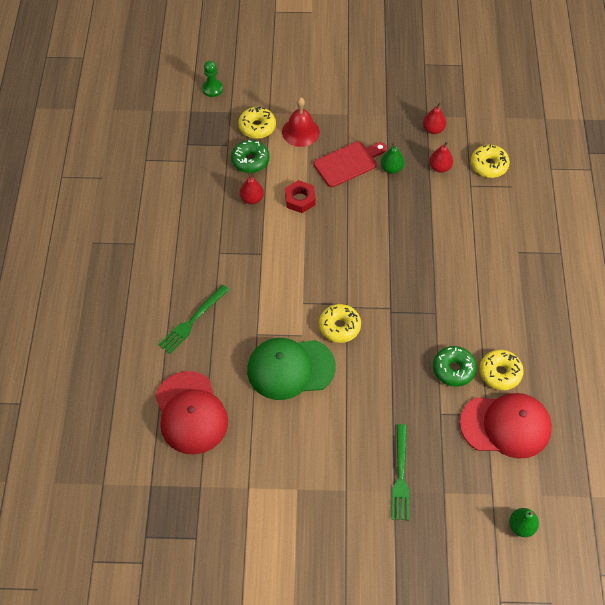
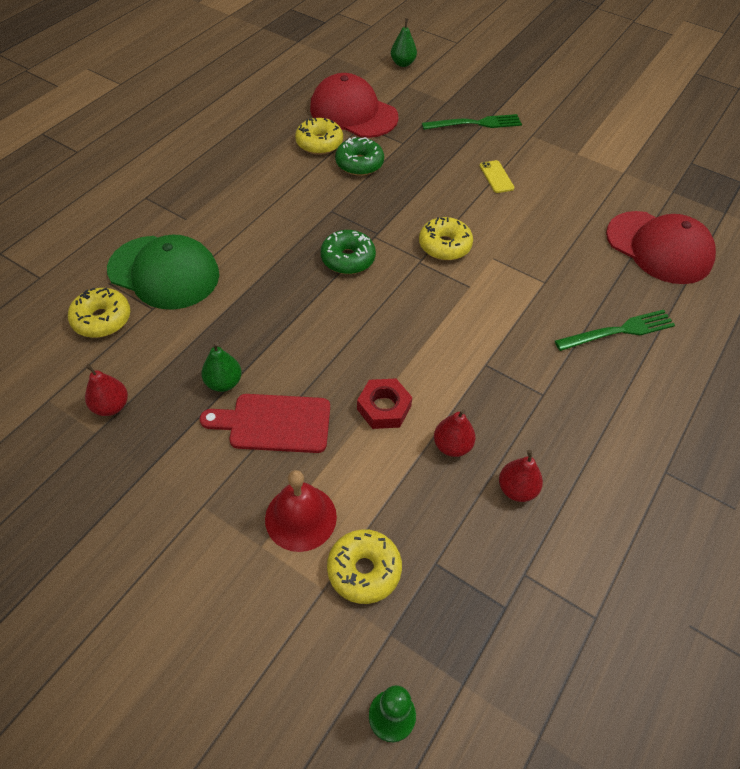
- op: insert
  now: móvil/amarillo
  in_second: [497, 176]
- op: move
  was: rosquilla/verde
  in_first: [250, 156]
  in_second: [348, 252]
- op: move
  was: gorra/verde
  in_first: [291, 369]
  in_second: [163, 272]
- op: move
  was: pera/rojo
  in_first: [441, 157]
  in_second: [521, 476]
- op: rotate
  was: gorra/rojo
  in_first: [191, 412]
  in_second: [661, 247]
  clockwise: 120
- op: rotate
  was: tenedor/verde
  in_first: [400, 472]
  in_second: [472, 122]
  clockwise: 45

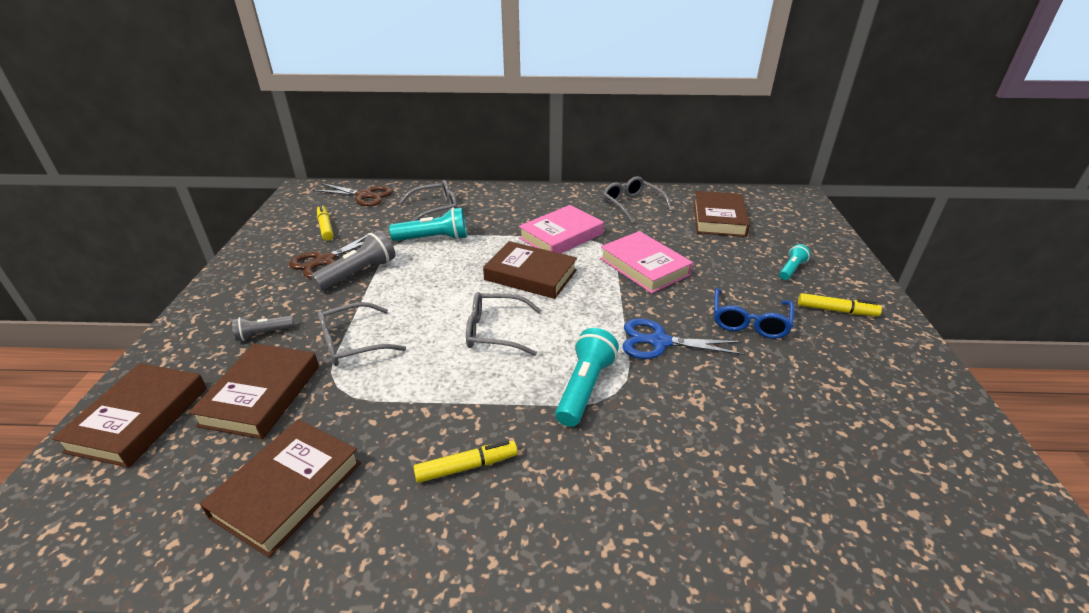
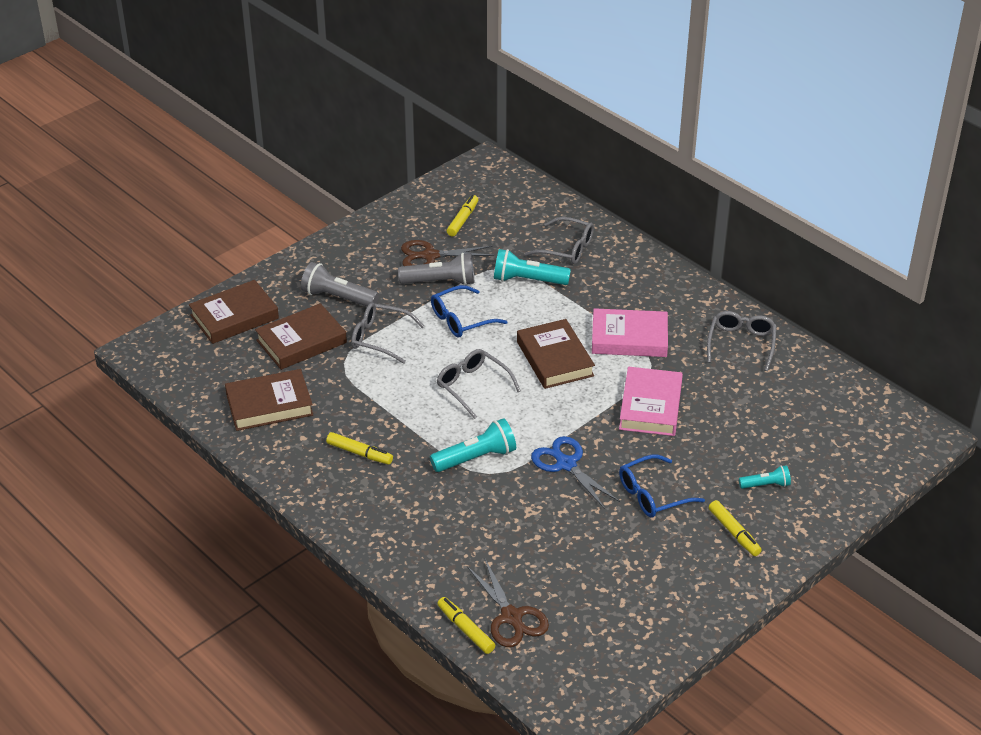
- op: delete
  was: libro/marrón
  in_first: [721, 214]
- op: insert
  now: gafas/azul
  in_second: [469, 311]
- op: insert
  now: rotulador/amarillo
  in_second: [466, 625]
- op: move
  was: tijeras/marrón
  in_first: [352, 194]
  in_second: [508, 603]
- op: rotate
  was: lámpara de mano/turquesa
  in_first: [428, 224]
  in_second: [532, 267]
  clockwise: 150
- op: resize
  was: lámpara de mano/gris
  in_first: [263, 328]
  in_second: [340, 284]
  ratio: 1.72

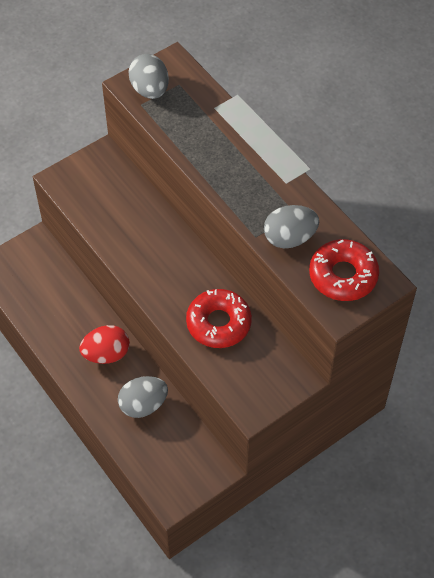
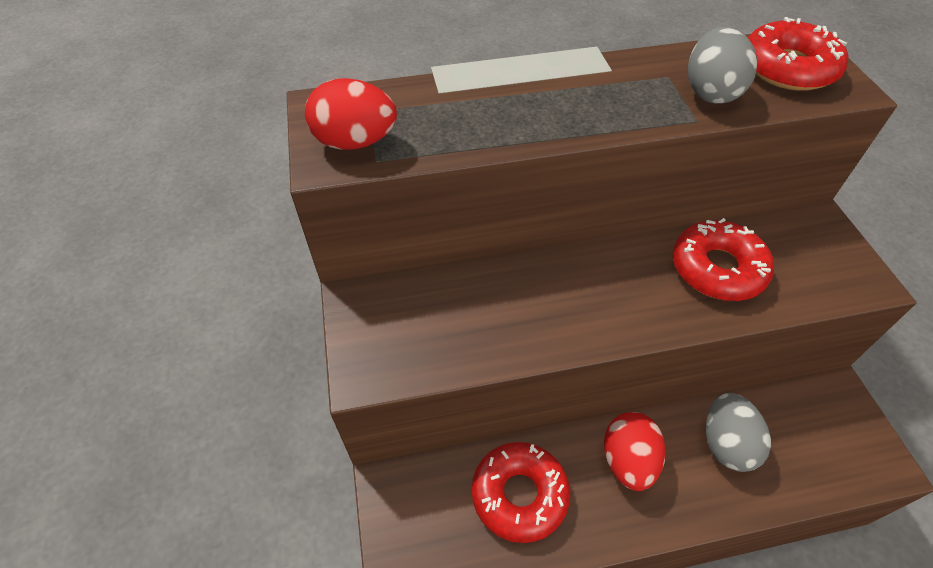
- op: insert
  now: rosquilla/rojo
  in_second: [521, 492]
- op: recolor
  was: huevo/gris
  now: huevo/rojo
  in_first: [148, 76]
  in_second: [351, 114]

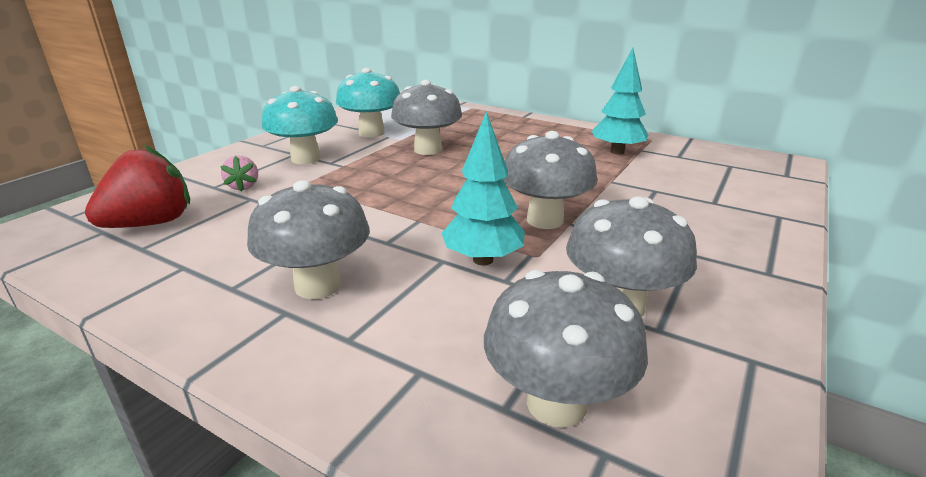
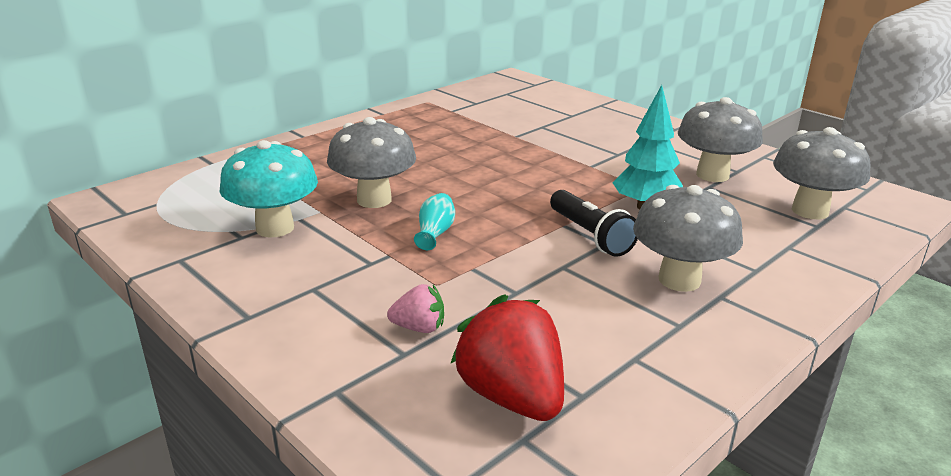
- op: delete
  was: seta/turquesa
  in_first: [300, 125]
- op: delete
  was: seta/gris
  in_first: [550, 180]
- op: delete
  was: árbol/turquesa
  in_first: [620, 101]
- op: insert
  now: florero/turquesa
  in_second: [434, 221]
- op: insert
  now: lámpara de mano/negro
  in_second: [594, 223]

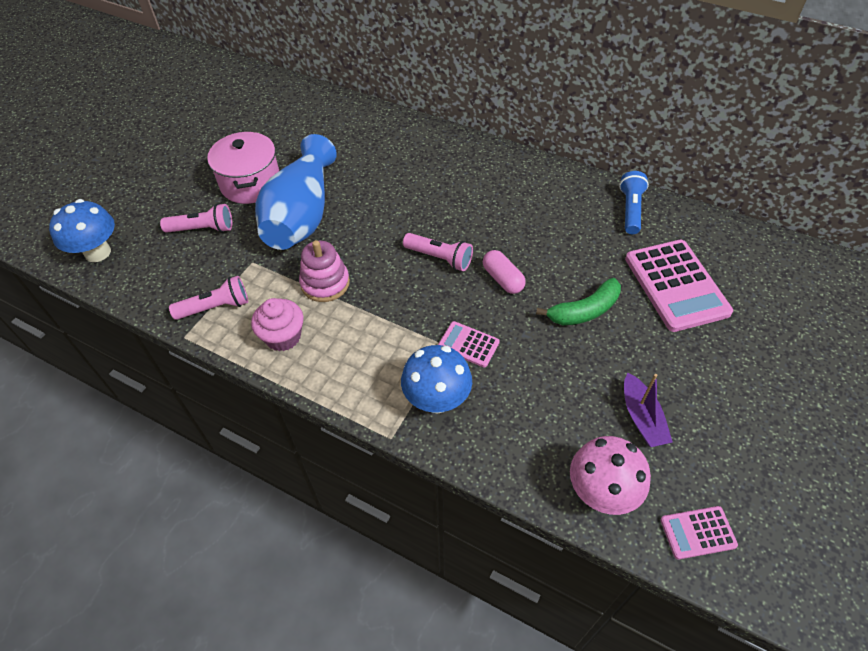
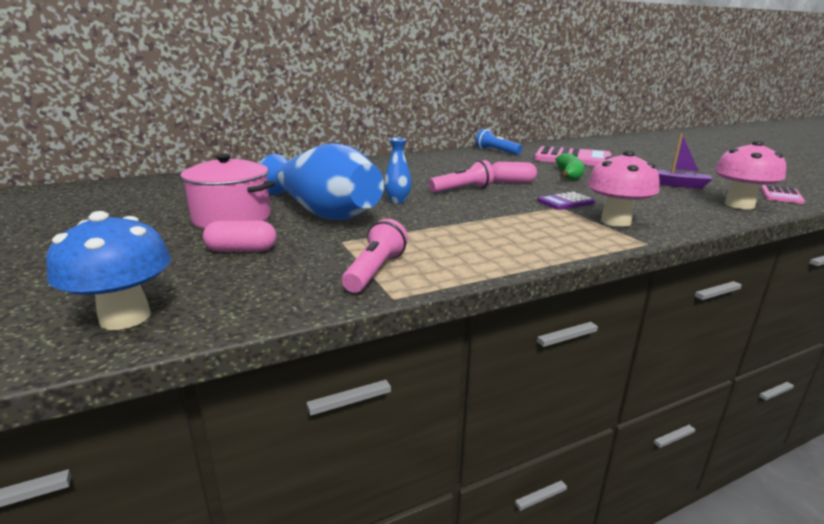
- op: delete
  was: magdalena/rosa
  in_first: [277, 324]
- op: delete
  was: juguete apilable/rosa
  in_first: [324, 271]
- op: insert
  now: florero/azul
  in_second: [398, 170]
- op: replace
  was: lámpara de mano/rosa
  now: cápsula/rosa
  in_first: [196, 218]
  in_second: [240, 236]
- op: recolor
  was: seta/azul
  now: seta/rosa
  in_first: [436, 379]
  in_second: [623, 188]
- op: recolor
  was: calculadora/rosa
  now: calculadora/morado
  in_first: [469, 344]
  in_second: [566, 201]

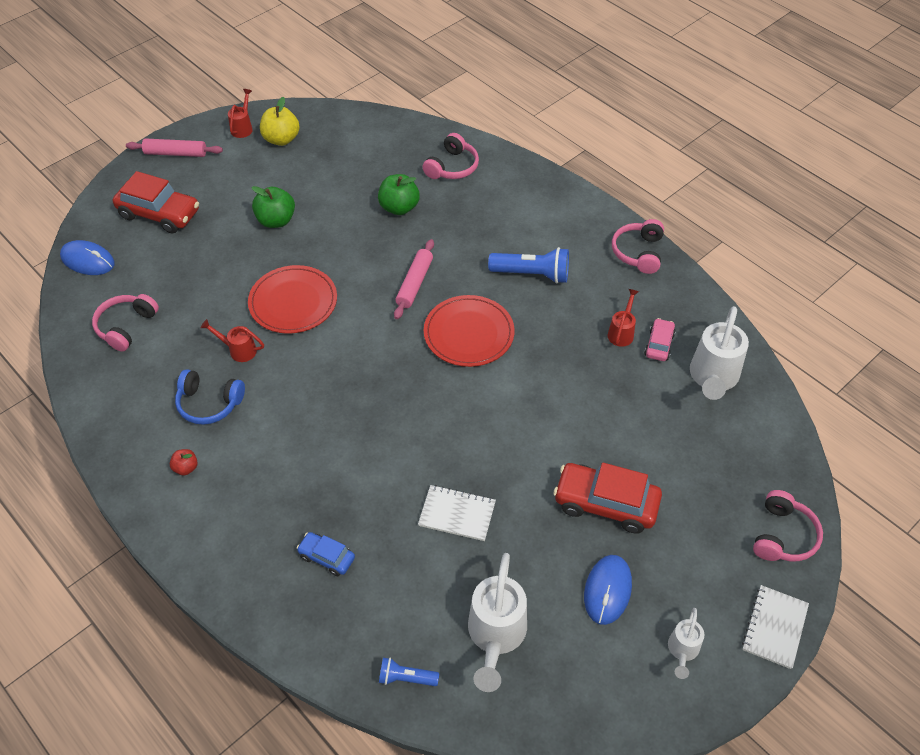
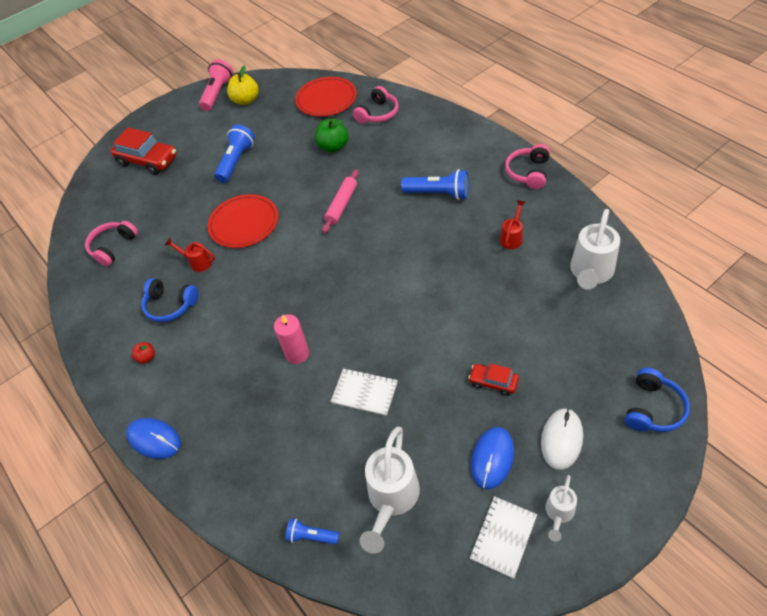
- op: delete
  was: rodillo/rosa
  in_first: [174, 147]
- op: delete
  was: coche/azul
  in_first: [326, 554]
- op: delete
  was: coche/rosa
  in_first: [660, 339]
- op: insert
  now: vela/rosa
  in_second: [291, 339]
- op: insert
  now: ratón/blanco
  in_second: [562, 439]
- op: move
  was: ratón/azul
  in_first: [87, 257]
  in_second: [153, 438]
- op: move
  was: plato/rojo
  in_first: [469, 331]
  in_second: [326, 97]
- op: move
  was: cuaderno/blanco
  in_first: [775, 627]
  in_second: [503, 537]
- op: replace
  was: regadera/rojo
  now: lámpara de mano/rosa
  in_first: [240, 113]
  in_second: [216, 85]
- op: replace
  was: manzana/verde
  now: lámpara de mano/azul
  in_first: [273, 207]
  in_second: [234, 154]
- op: recolor
  was: auriculares/rosa
  now: auriculares/azul
  in_first: [788, 525]
  in_second: [657, 400]
- op: resize
  was: coche/rojo
  in_first: [607, 498]
  in_second: [493, 380]
  ratio: 0.53

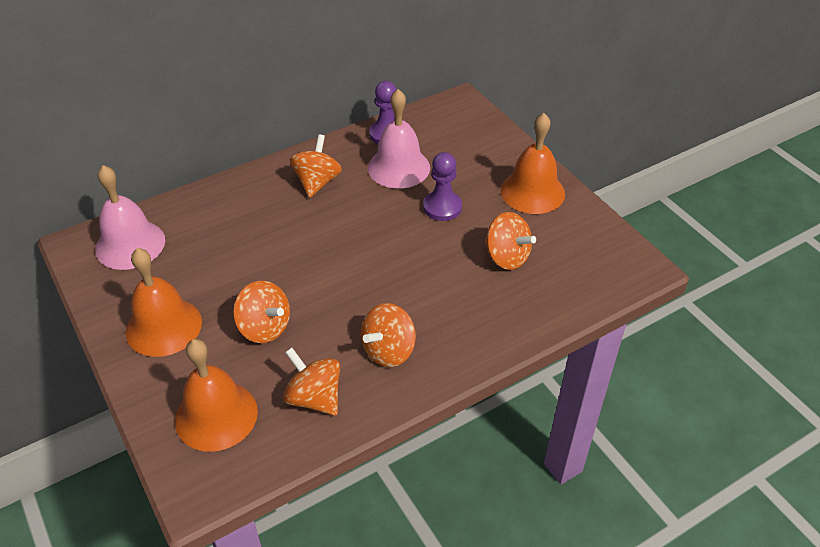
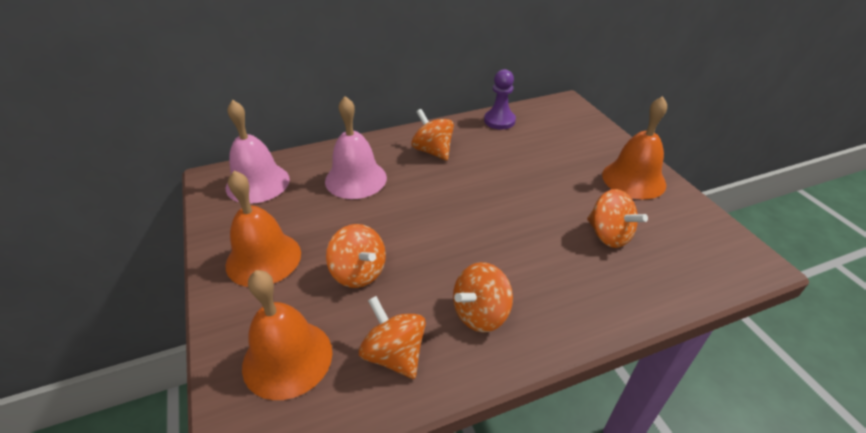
- op: delete
  was: peón/morado
  in_first: [442, 186]
- op: move
  was: campana/rosa
  in_first: [399, 139]
  in_second: [356, 147]
- op: rotate
  was: peonza/naranja
  in_first: [316, 166]
  in_second: [432, 135]
  clockwise: -60

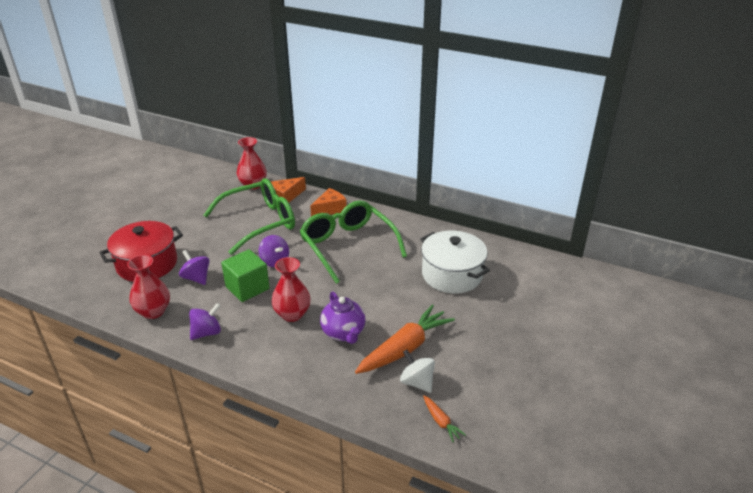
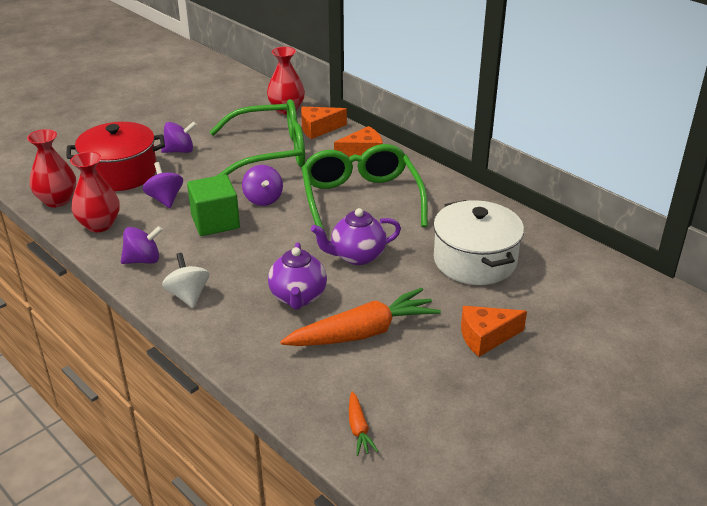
- op: insert
  now: peonza/morado
  in_second: [179, 137]
- op: insert
  now: tetera/morado
  in_second: [356, 236]
- op: insert
  now: queso/naranja
  in_second: [494, 331]
- op: move
  was: florero/rojo
  in_first: [291, 289]
  in_second: [51, 168]
- op: move
  was: peonza/blanco
  in_first: [417, 371]
  in_second: [185, 280]

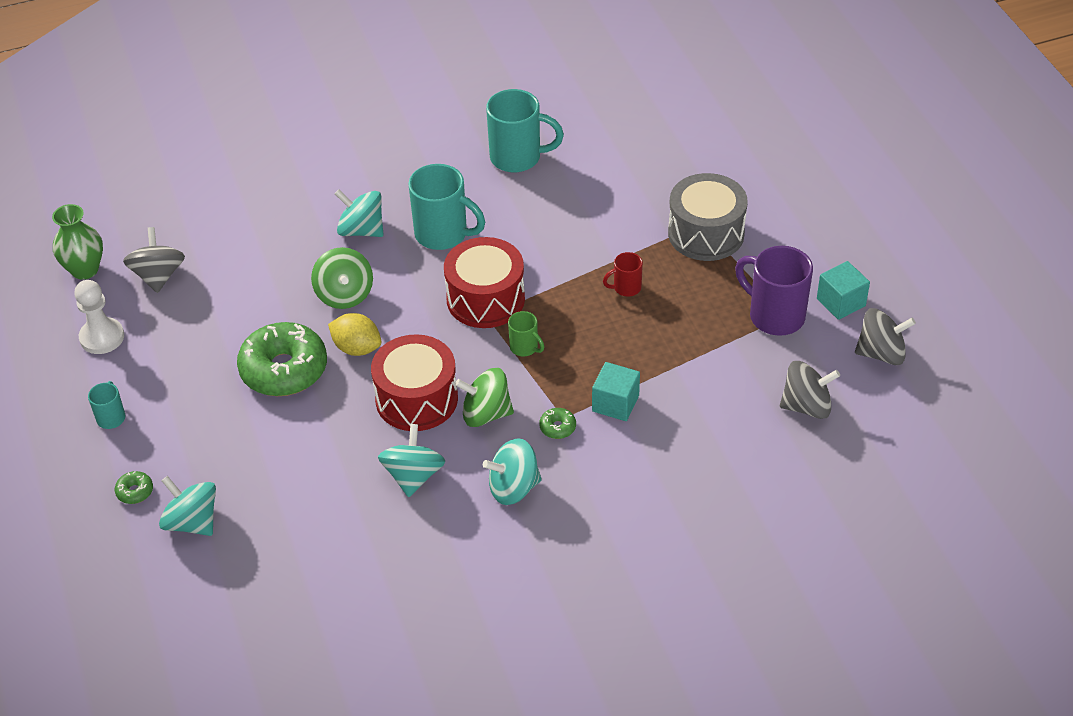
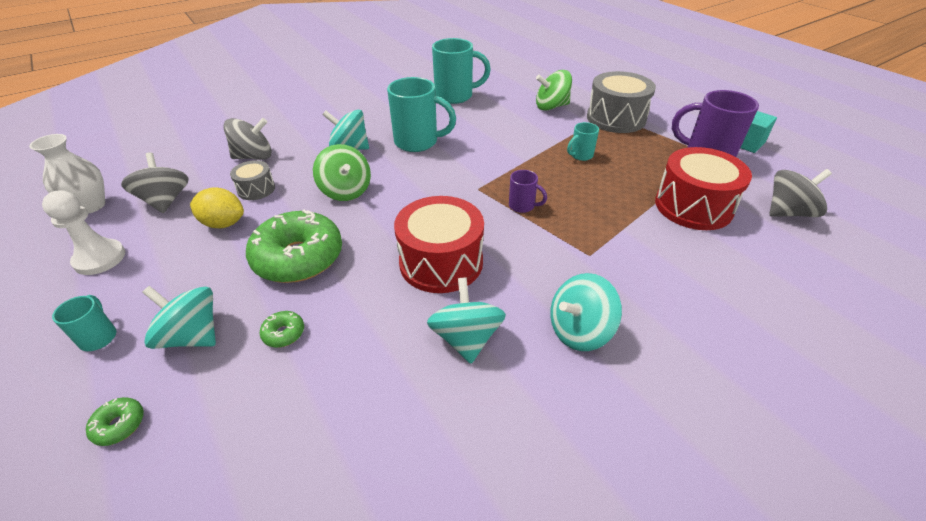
- op: delete
  was: cubo/turquesa
  in_first: [616, 391]
- op: insert
  now: tambor/gris
  in_second: [252, 180]
- op: move
  was: peonza/turquesa
  in_first: [187, 506]
  in_second: [179, 317]
- op: move
  was: limón/amarillo
  in_first: [354, 334]
  in_second: [217, 207]
- op: move
  was: tambor/rojo
  in_first: [484, 282]
  in_second: [703, 188]
- op: move
  was: peonza/verde
  in_first: [484, 397]
  in_second: [554, 90]
- op: move
  was: rosquilla/verde
  in_first: [557, 423]
  in_second: [282, 329]
- op: move
  was: peonza/gris
  in_first: [885, 336]
  in_second: [247, 139]
- op: recolor
  was: florero/verde
  now: florero/blanco
  in_first: [77, 242]
  in_second: [67, 174]
- op: recolor
  was: taza/verde
  now: taza/morado
  in_first: [526, 333]
  in_second: [528, 191]
- op: recolor
  was: taza/rojo
  now: taza/turquesa
  in_first: [623, 274]
  in_second: [583, 141]

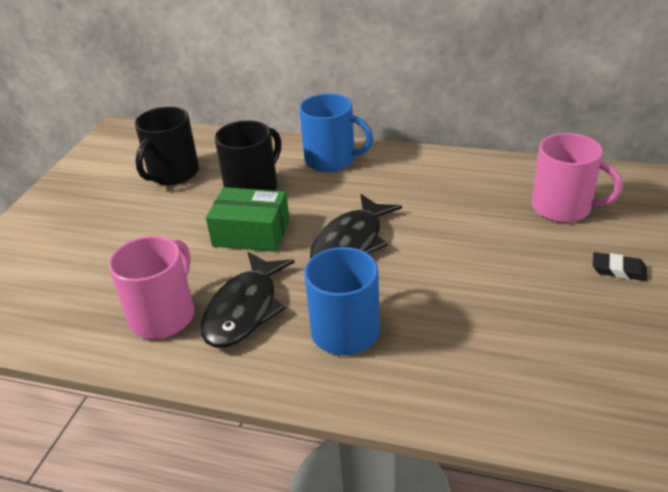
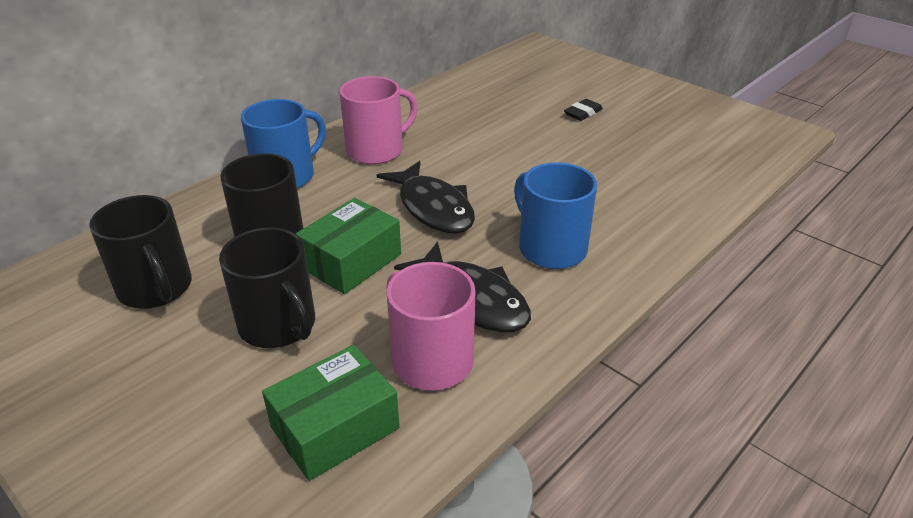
- op: insert
  now: taza/negro
  in_second: [267, 287]
- op: insert
  now: caja/verde
  in_second: [331, 413]
- op: move
  was: taza/rosa
  in_first: [576, 178]
  in_second: [379, 120]

